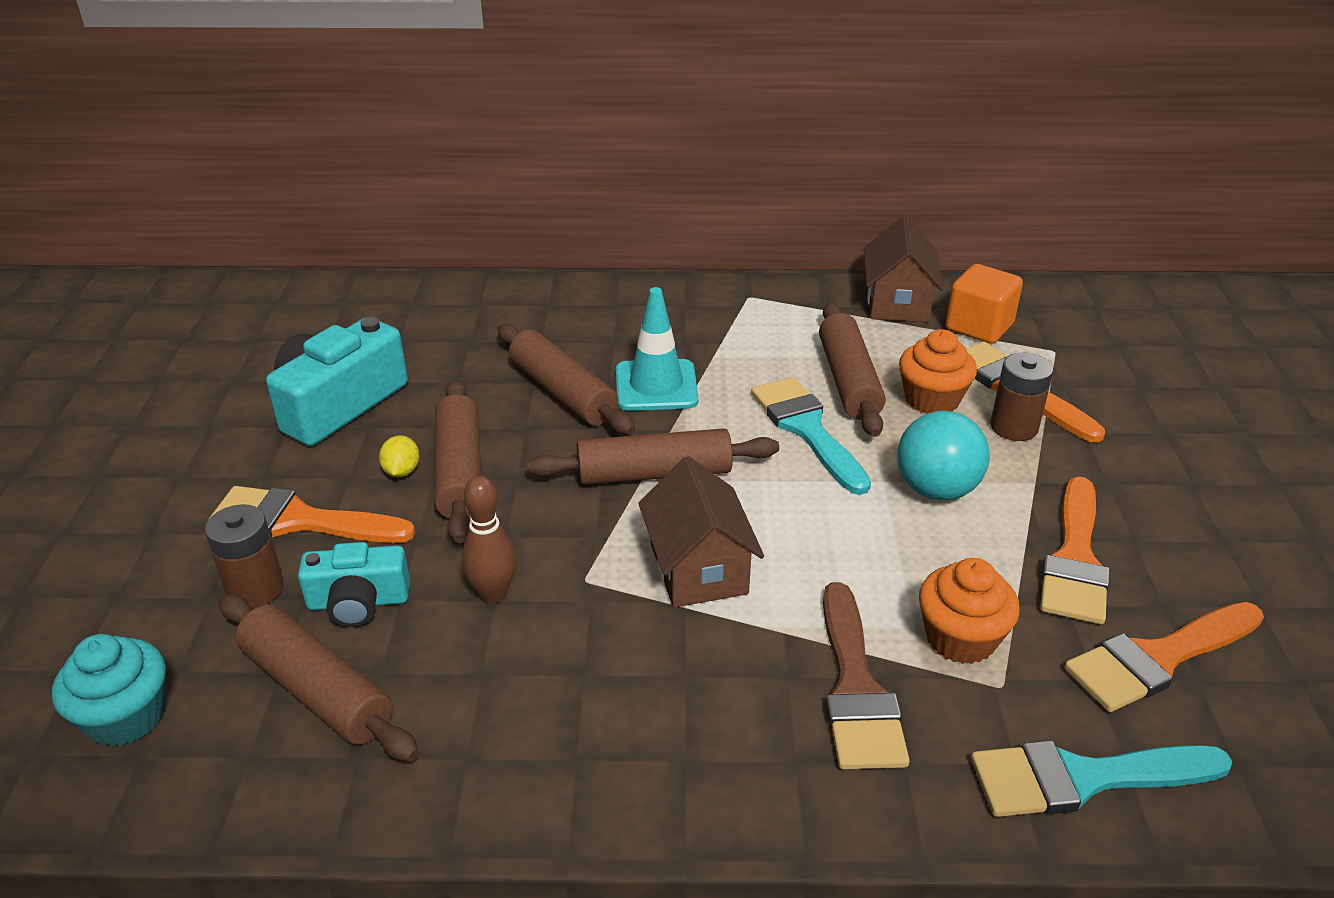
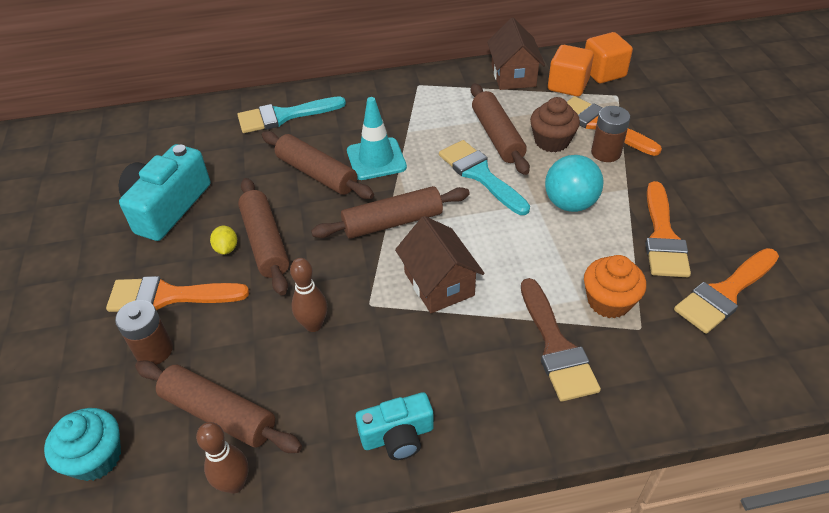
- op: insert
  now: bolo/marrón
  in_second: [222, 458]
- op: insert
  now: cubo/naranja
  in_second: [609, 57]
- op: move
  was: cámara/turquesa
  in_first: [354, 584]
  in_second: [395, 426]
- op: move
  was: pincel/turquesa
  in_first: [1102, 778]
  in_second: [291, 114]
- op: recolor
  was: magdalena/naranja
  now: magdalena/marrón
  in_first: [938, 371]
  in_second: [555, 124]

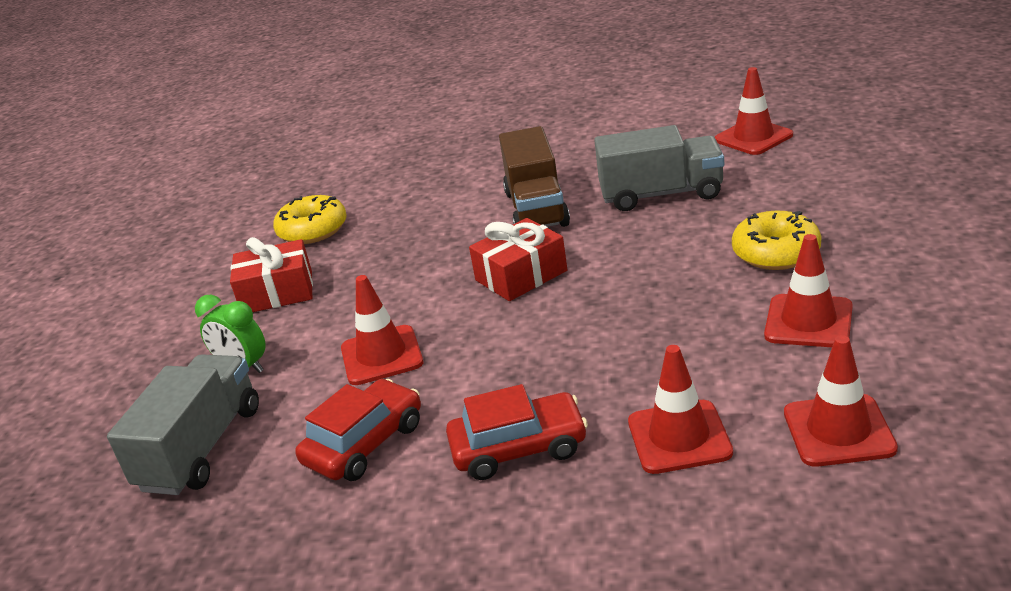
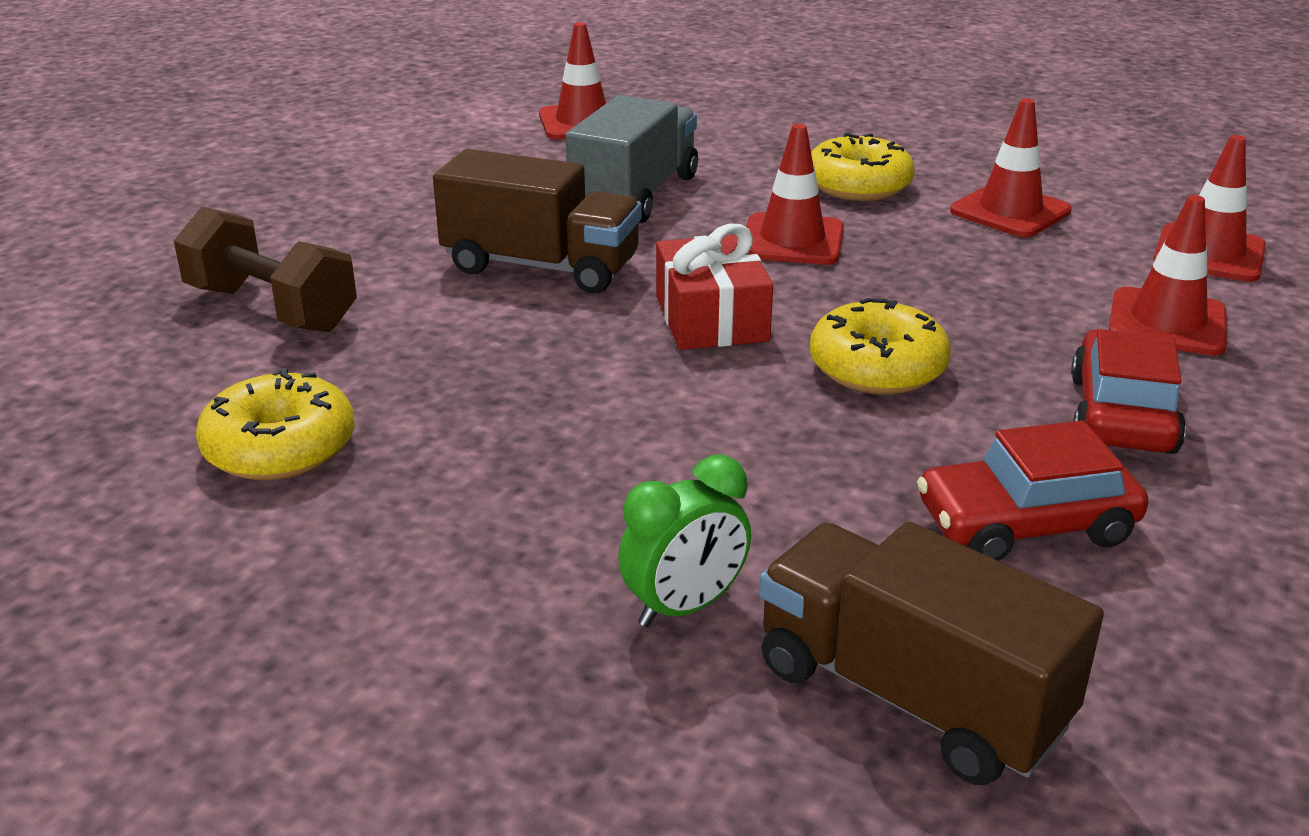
- op: delete
  was: regalo/rojo
  in_first: [271, 274]
- op: insert
  now: mancuerna/marrón
  in_second: [265, 269]
- op: insert
  now: rosquilla/amarillo
  in_second: [880, 346]
- op: move
  was: cono de tráfico/rojo
  in_first: [382, 330]
  in_second: [795, 194]
- op: recolor
  was: camión/gris
  now: camión/marrón
  in_first: [183, 424]
  in_second: [931, 653]
- op: rotate
  was: coche/rojo
  in_first: [358, 430]
  in_second: [1033, 490]
  clockwise: -75

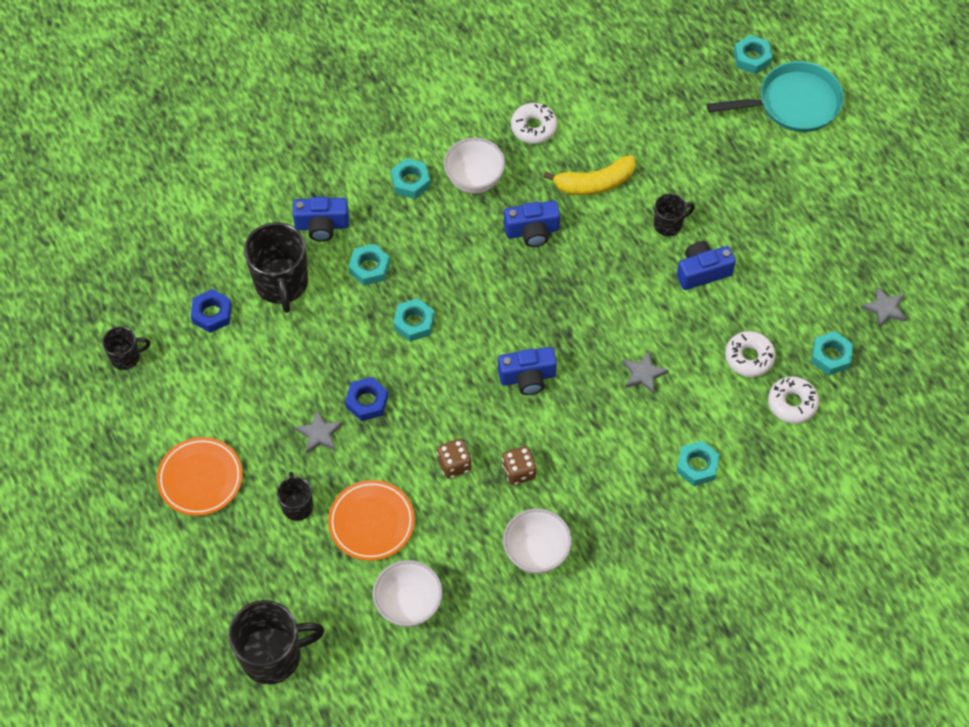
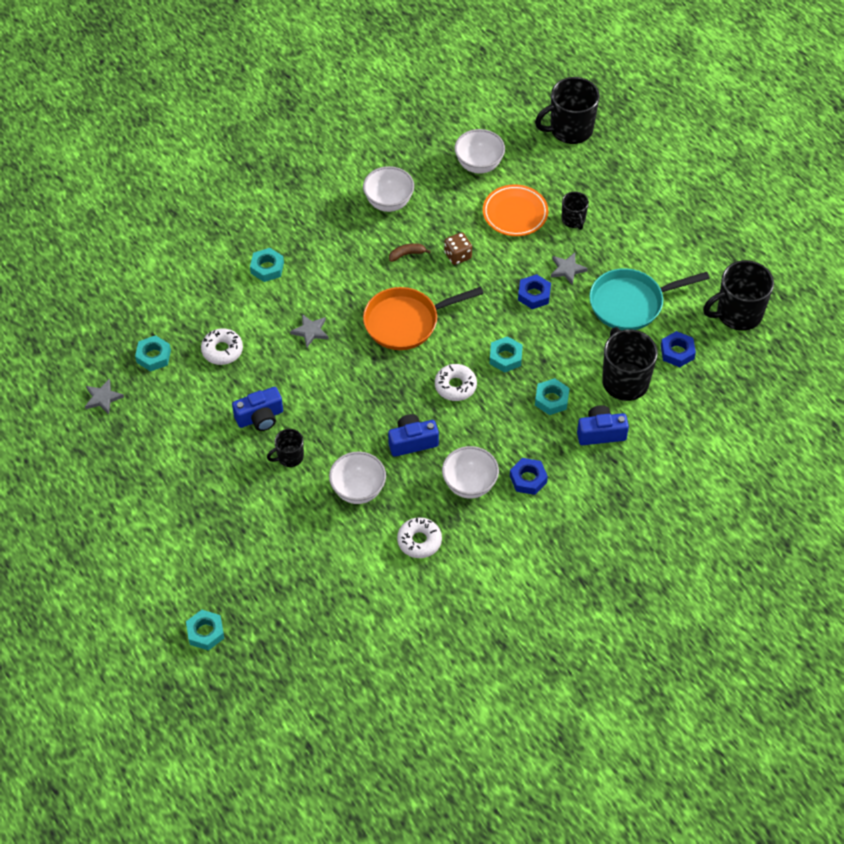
- op: delete
  was: plato/naranja
  in_first: [200, 476]
- op: move
  was: sartén/turquesa
  in_first: [775, 96]
  in_second: [649, 299]
- op: move
  was: rosquilla/blanco
  in_first: [793, 400]
  in_second: [456, 382]
- op: replace
  was: cámara/azul
  now: sartén/naranja
  in_first: [527, 371]
  in_second: [423, 318]
- op: replace
  was: dado/marrón
  now: plátano/marrón
  in_first: [519, 465]
  in_second: [410, 252]
- op: replace
  was: plátano/amarillo
  now: cuenco/blanco
  in_first: [589, 175]
  in_second: [357, 478]
- op: recolor
  was: tuerca/turquesa
  now: tuerca/azul
  in_first: [410, 178]
  in_second: [529, 476]
- op: resize
  was: taza/negro
  in_first: [126, 348]
  in_second: [738, 295]
  ratio: 1.87

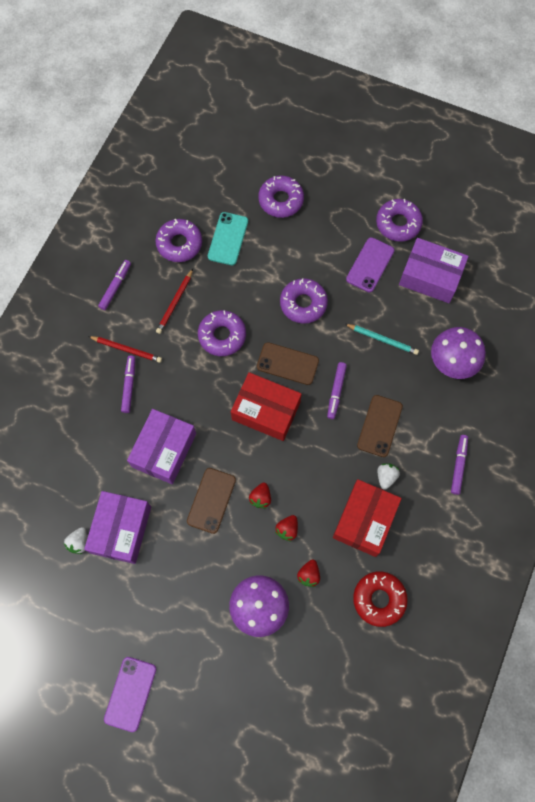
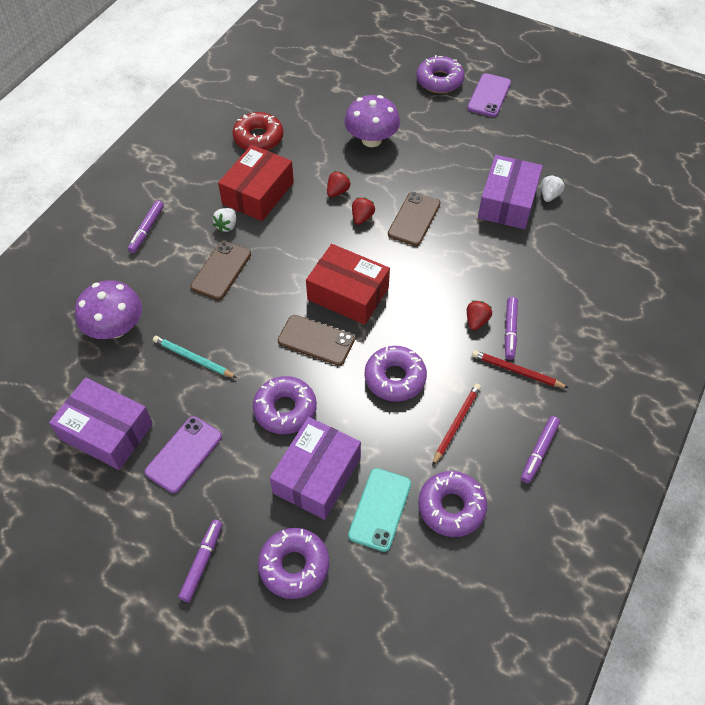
- op: move
  was: caja/morado
  in_first: [161, 446]
  in_second: [315, 468]
- op: move
  was: fresa/rojo
  in_first: [308, 573]
  in_second: [479, 315]
- op: move
  was: rotulador/morado
  in_first: [337, 390]
  in_second: [201, 561]
- op: move
  was: rosquilla/morado
  in_first: [399, 220]
  in_second: [440, 74]

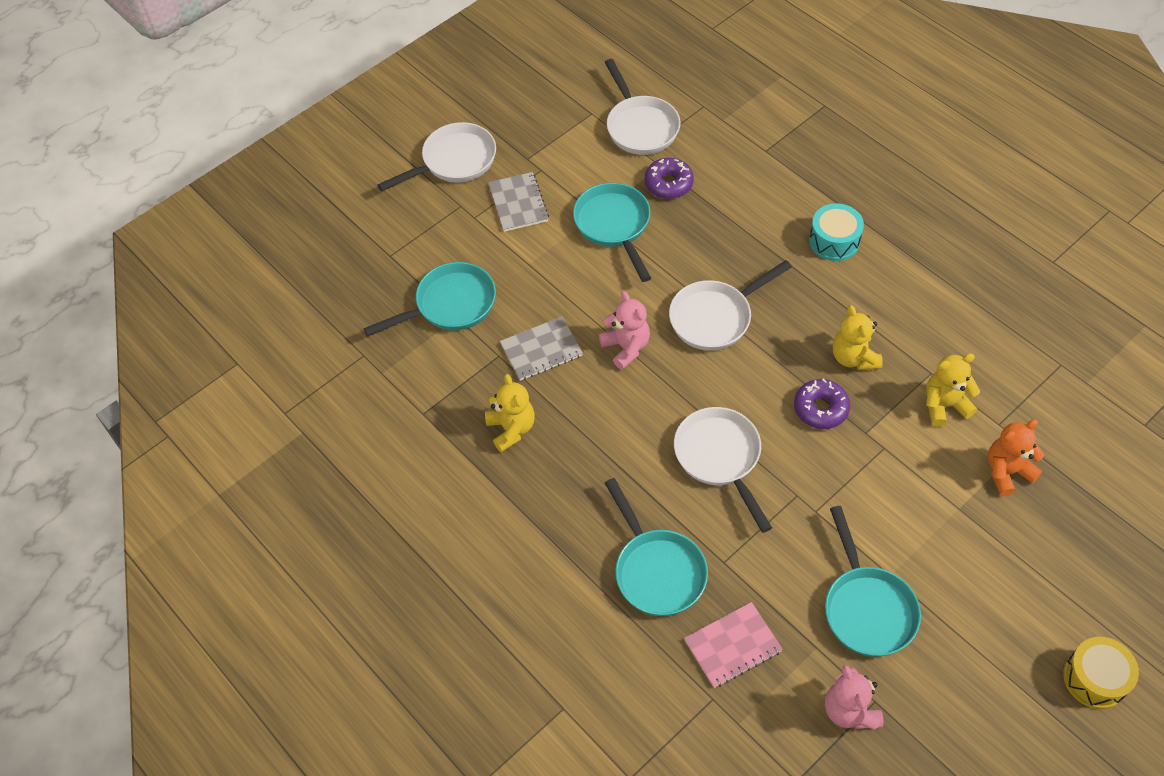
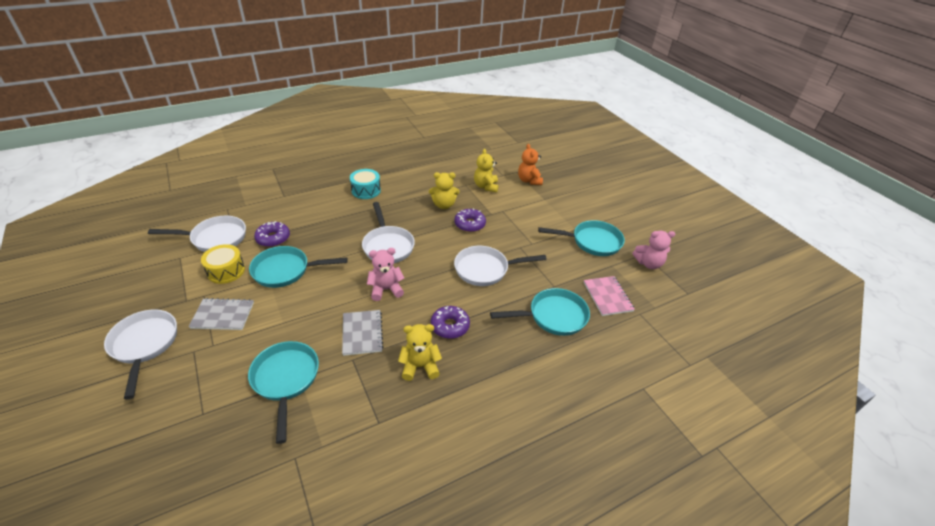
- op: insert
  now: rosquilla/morado
  in_second: [450, 322]
- op: move
  was: tambor/amarillo
  in_first: [1101, 673]
  in_second: [223, 264]

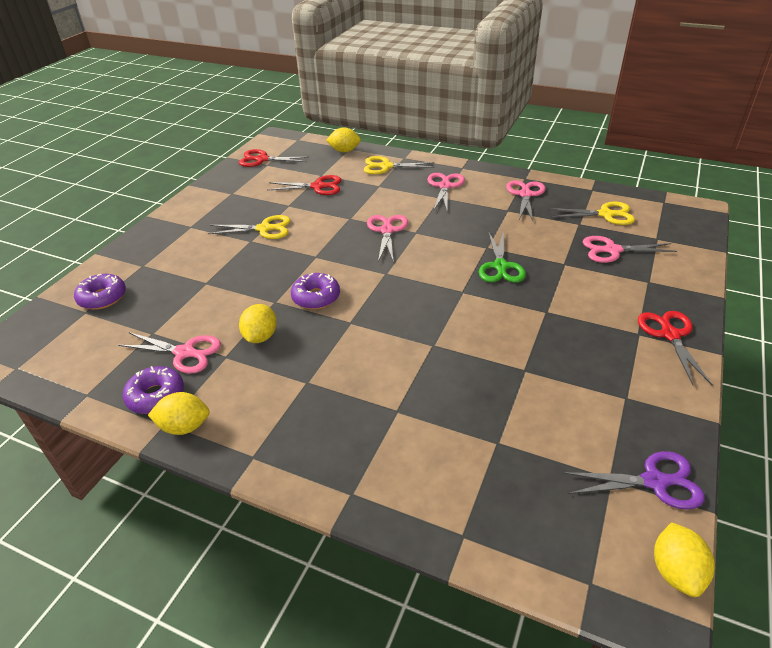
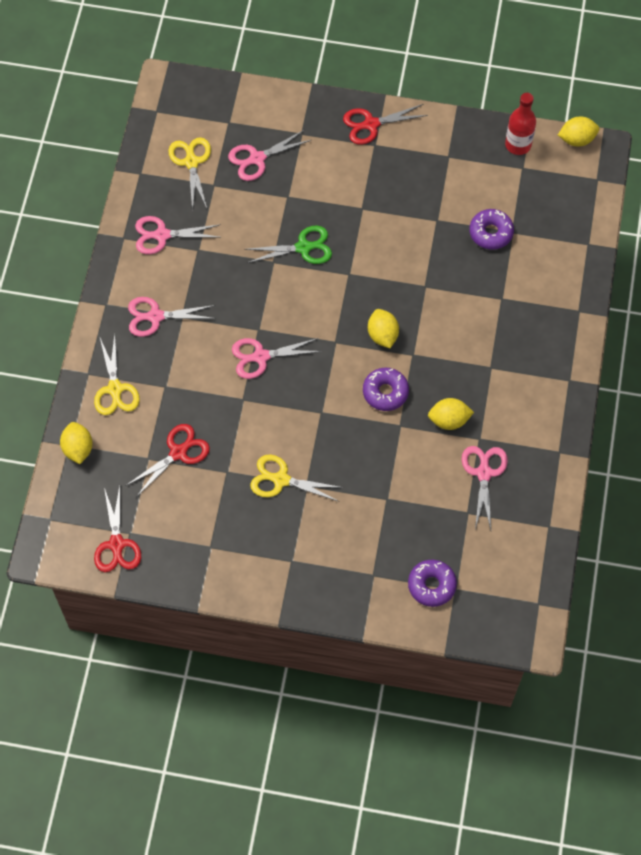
- op: move
  was: rosquilla/morado
  in_first: [153, 390]
  in_second: [491, 229]
- op: move
  was: limón/amarillo
  in_first: [179, 413]
  in_second: [383, 328]
- op: replace
  was: tijeras/morado
  now: botella/rojo
  in_first: [634, 480]
  in_second: [520, 124]
- op: rotate
  was: tijeras/amarillo
  in_first: [248, 227]
  in_second: [297, 478]
  clockwise: -60
- op: rotate
  was: tijeras/rojo
  in_first: [305, 185]
  in_second: [168, 460]
  clockwise: 60
- op: rotate
  was: tijeras/rosa
  in_first: [630, 249]
  in_second: [269, 155]
  clockwise: 75

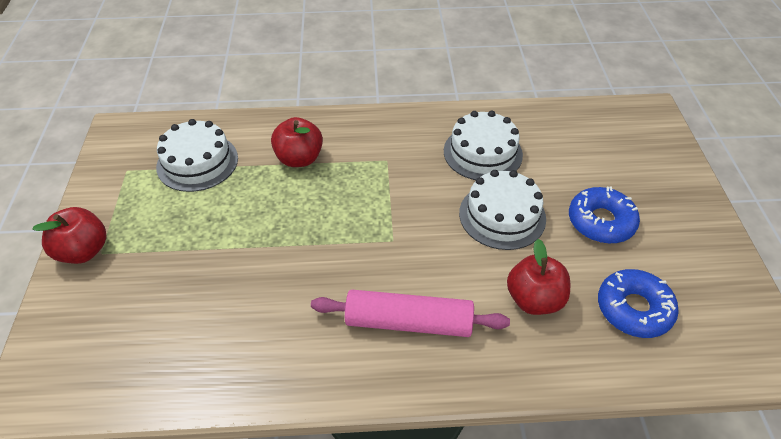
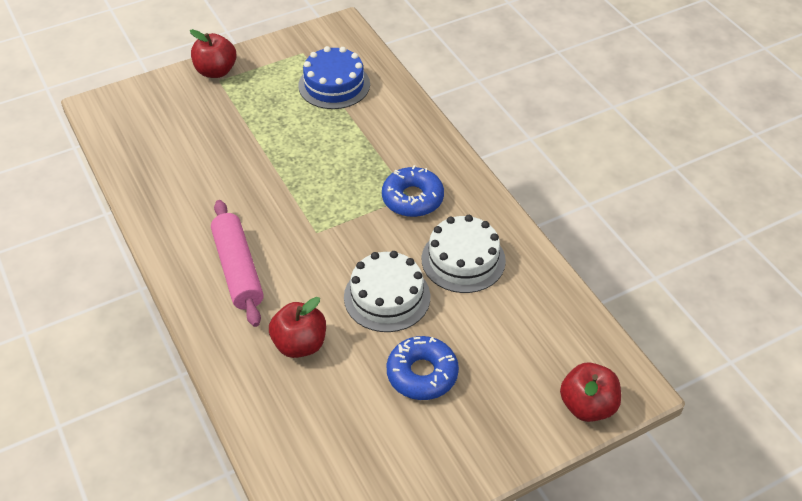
- op: move
  was: manzana/rojo
  in_first: [297, 142]
  in_second: [590, 392]
- op: move
  was: rosquilla/azul
  in_first: [638, 303]
  in_second: [413, 191]
- op: recolor
  was: tarta/blanco
  now: tarta/azul
  in_first: [197, 155]
  in_second: [334, 77]

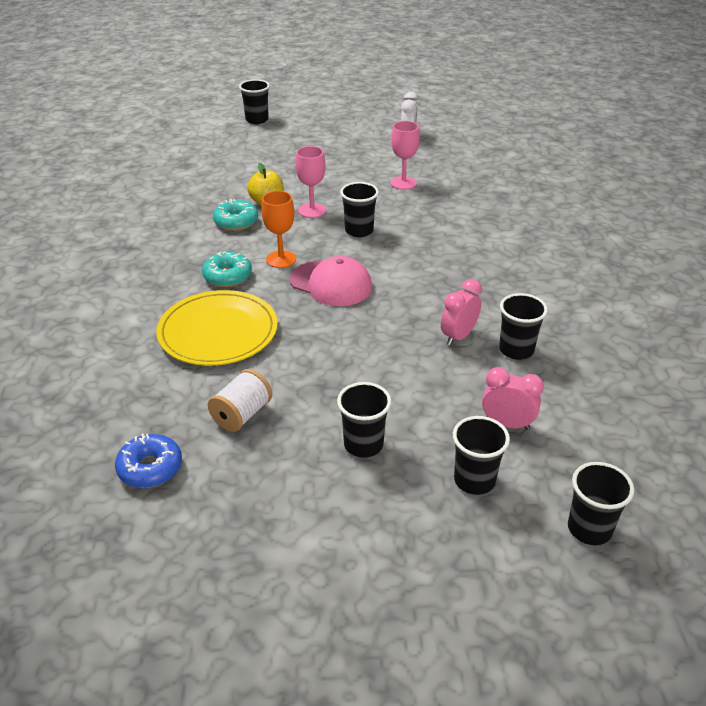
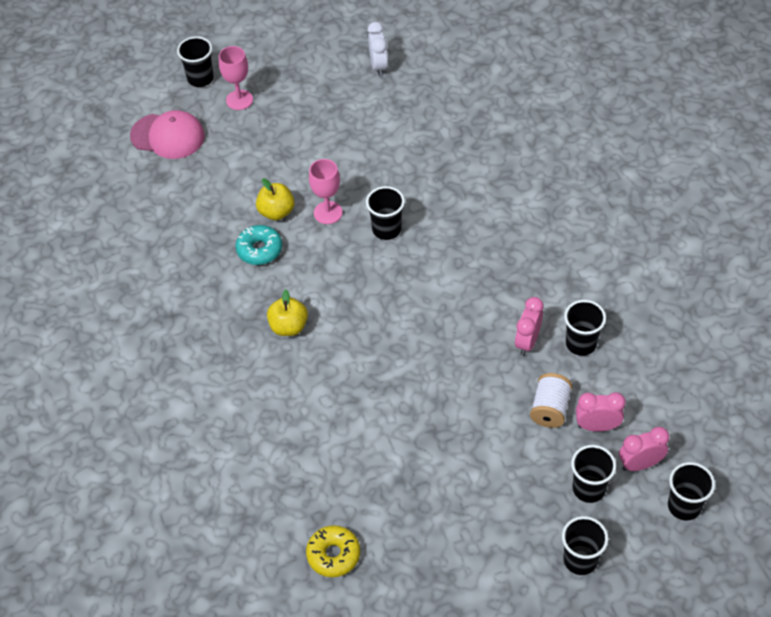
- op: delete
  was: plato/amarillo
  in_first: [217, 328]
- op: delete
  was: copa/naranja
  in_first: [278, 229]
- op: insert
  now: despertador/rosa
  in_second: [644, 449]
- op: move
  was: carrete/blanco
  in_first: [240, 400]
  in_second: [551, 400]
- op: move
  was: gorra/rosa
  in_first: [331, 281]
  in_second: [167, 134]
- op: move
  was: vaso/negro
  in_first: [364, 419]
  in_second: [585, 545]
- op: move
  was: copa/rosa
  in_first: [405, 155]
  in_second: [236, 78]
- op: replace
  was: rosquilla/turquesa
  now: manzana/amarillo
  in_first: [227, 269]
  in_second: [287, 313]
- op: recolor
  was: rosquilla/azul
  now: rosquilla/amarillo
  in_first: [148, 461]
  in_second: [333, 551]

